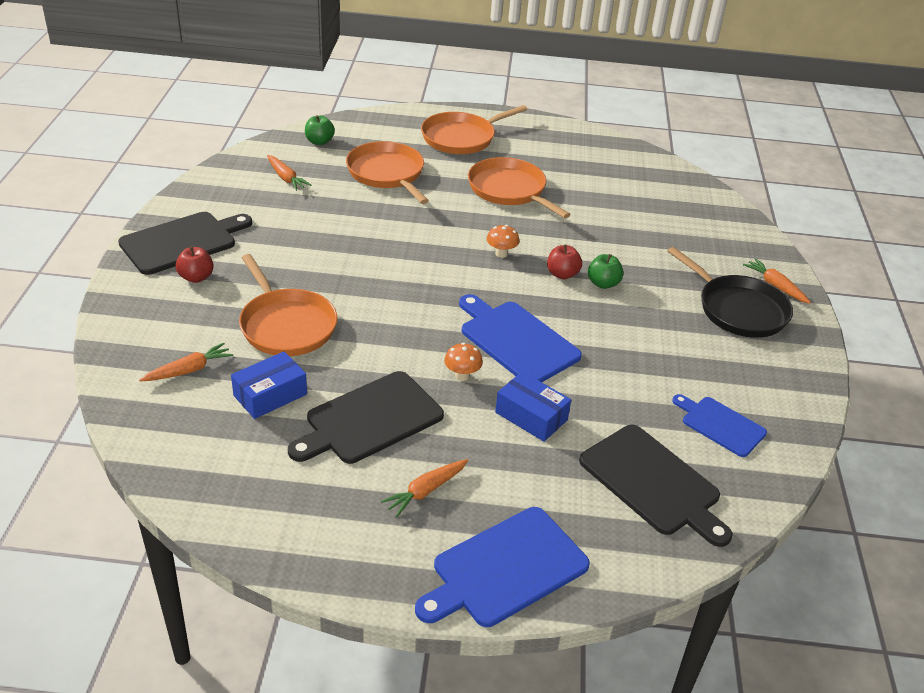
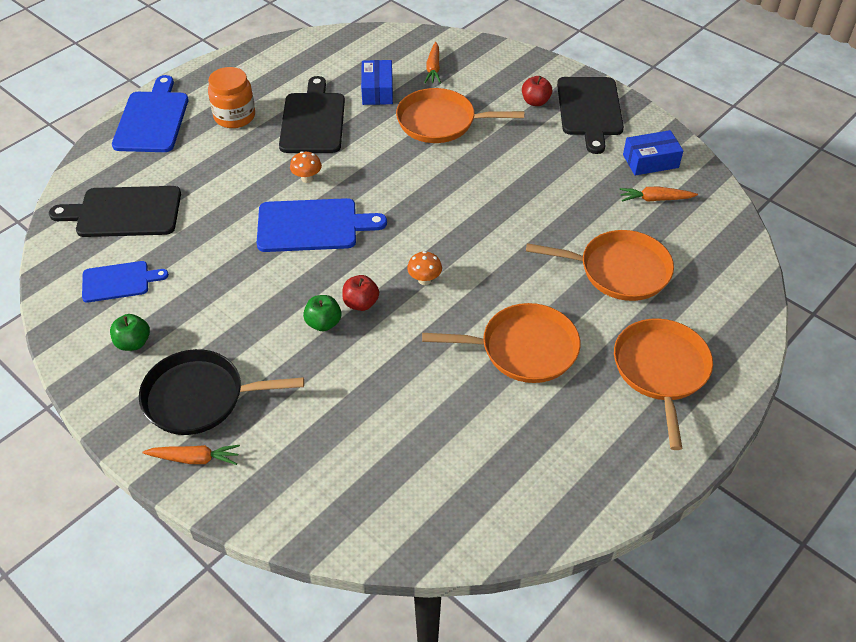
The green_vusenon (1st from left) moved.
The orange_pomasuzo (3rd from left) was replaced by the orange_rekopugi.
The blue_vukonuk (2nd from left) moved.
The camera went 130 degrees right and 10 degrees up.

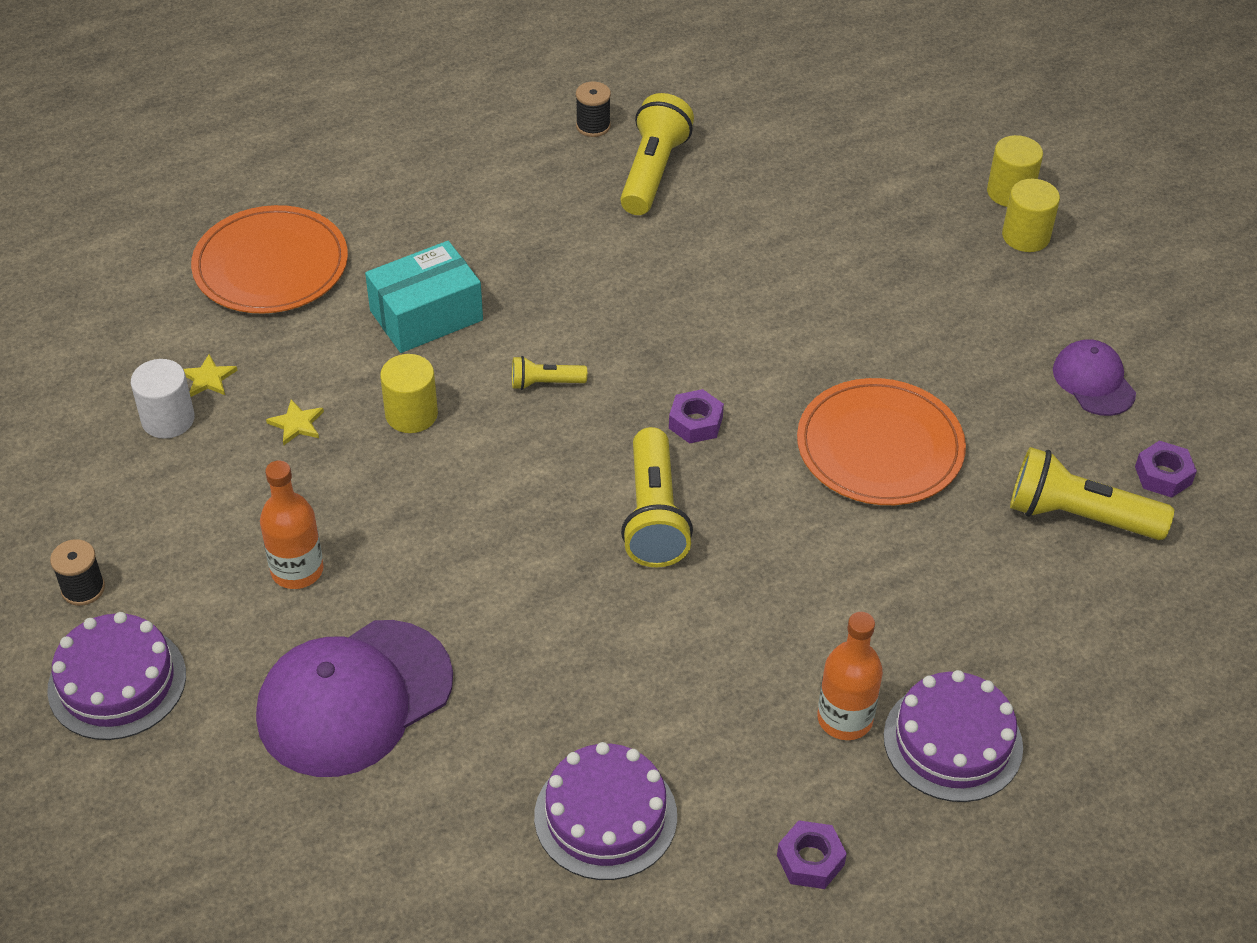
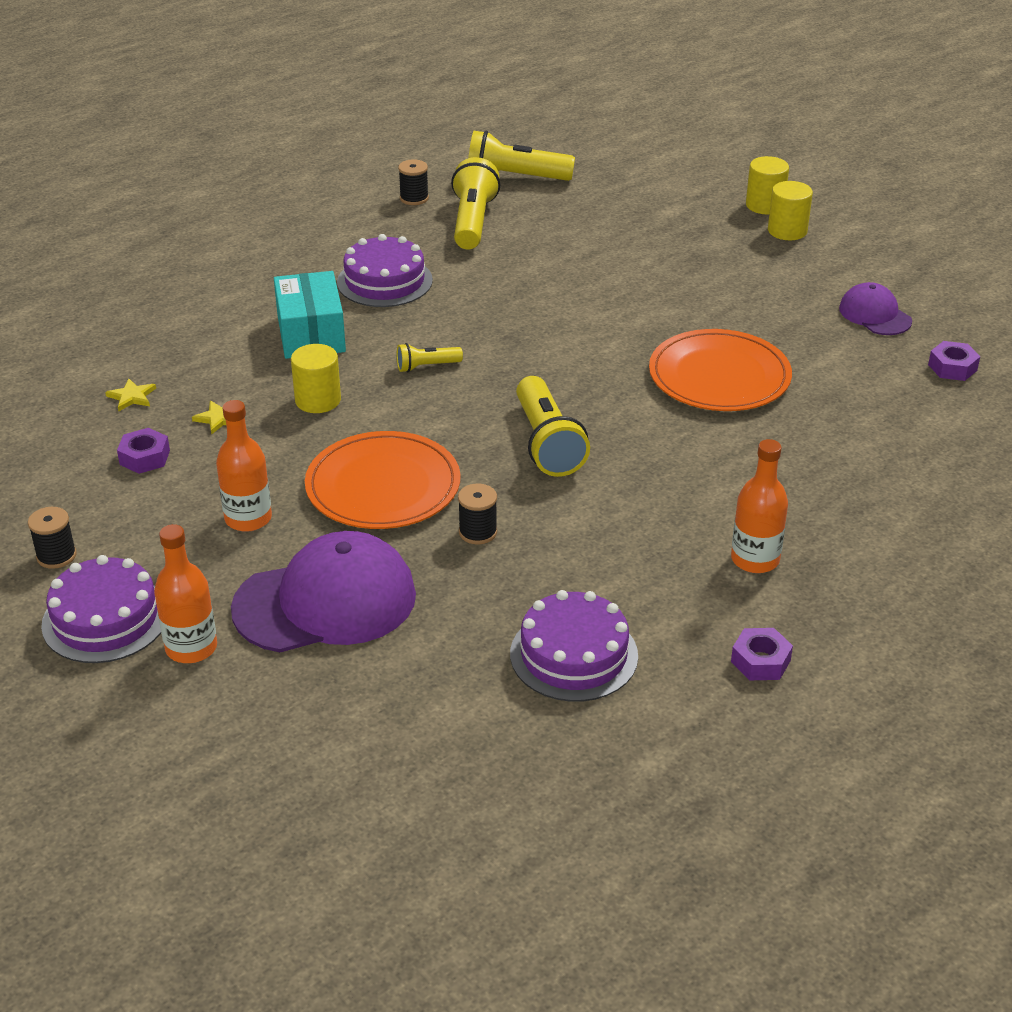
The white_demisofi disappeared.
The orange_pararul (1st from left) moved.
The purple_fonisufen (1st from left) turned 150 degrees counterclockwise.
The turquoise_vukonuk turned 60 degrees counterclockwise.
The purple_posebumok (1st from left) moved.
The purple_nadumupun (3rd from left in the first image) moved.
The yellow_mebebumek (4th from left in the first image) moved.
The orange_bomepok (1st from left) appeared.
The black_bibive (3rd from left) appeared.
The camera went 10 degrees left and 10 degrees down.

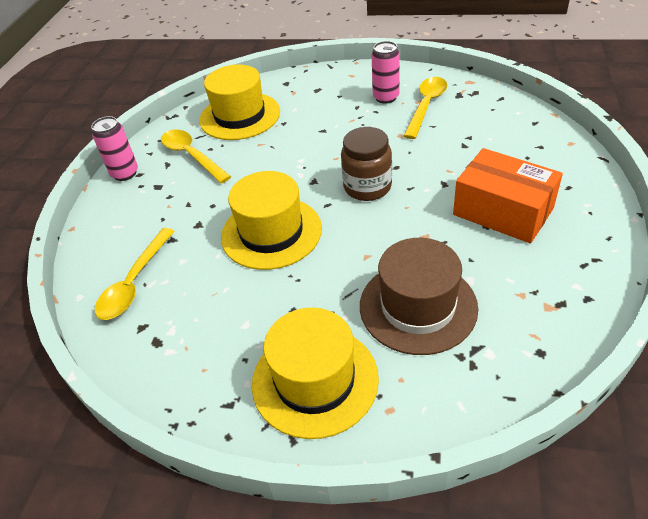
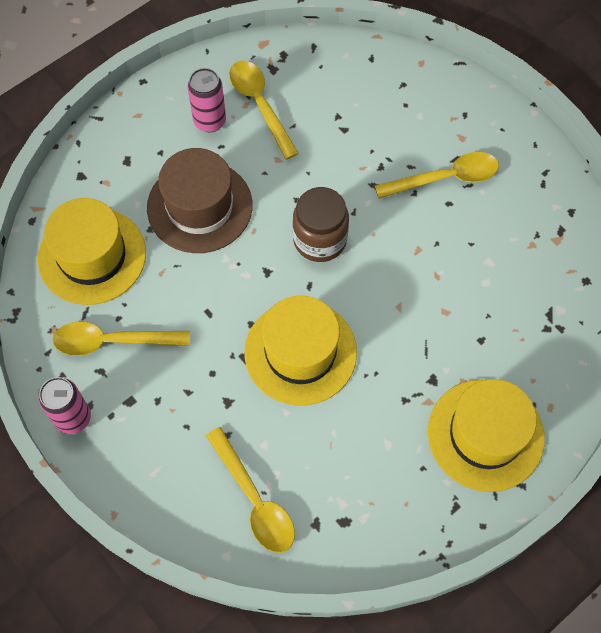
The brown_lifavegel moved.
The orange_vukonuk was replaced by the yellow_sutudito (4th from left).
The camera went 55 degrees left and 20 degrees up.

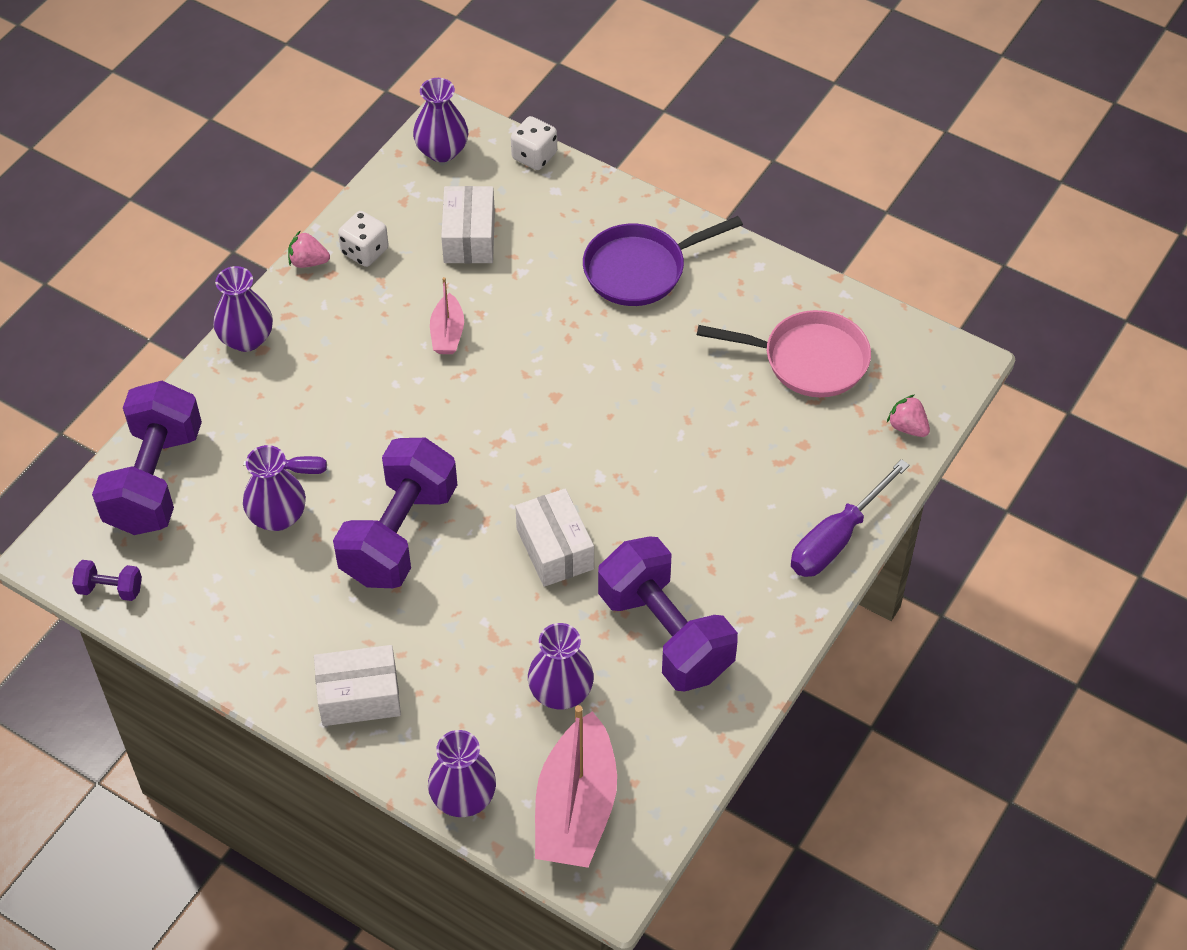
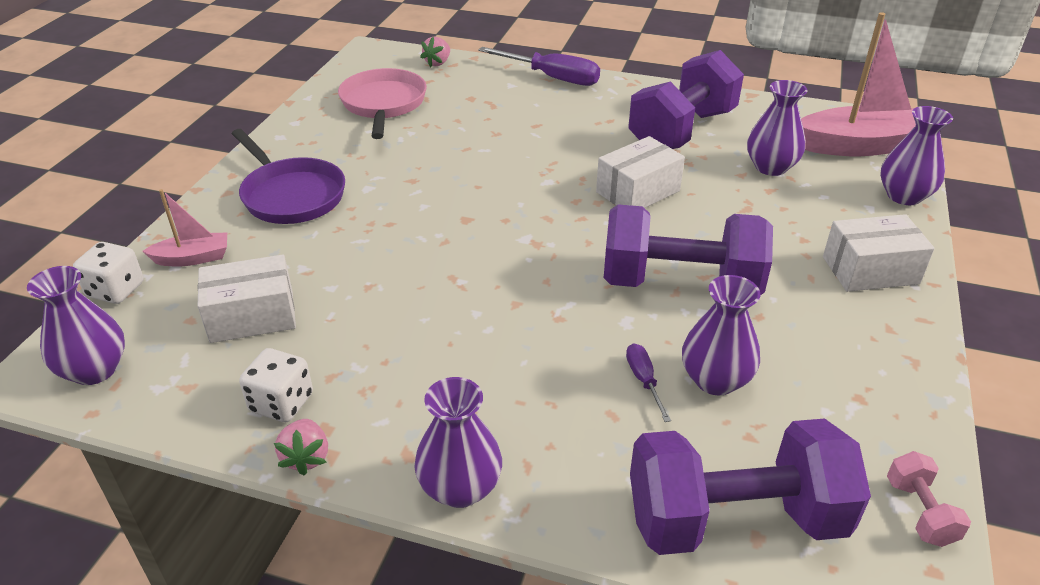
The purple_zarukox (1st from left) became the pink_zarukox.
The white_vukonuk (1st from left in the first image) turned 75 degrees counterclockwise.
The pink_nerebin (1st from left) moved.
The camera went 105 degrees left and 15 degrees down.

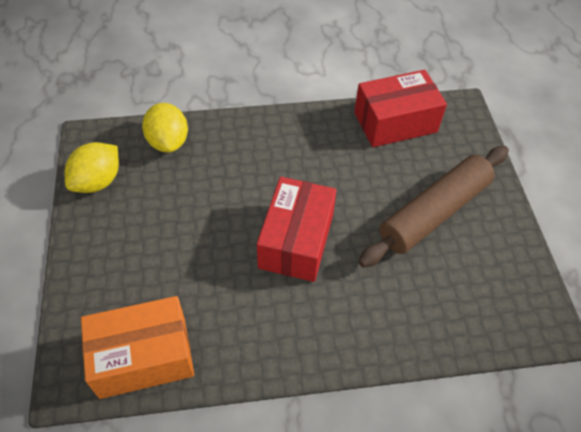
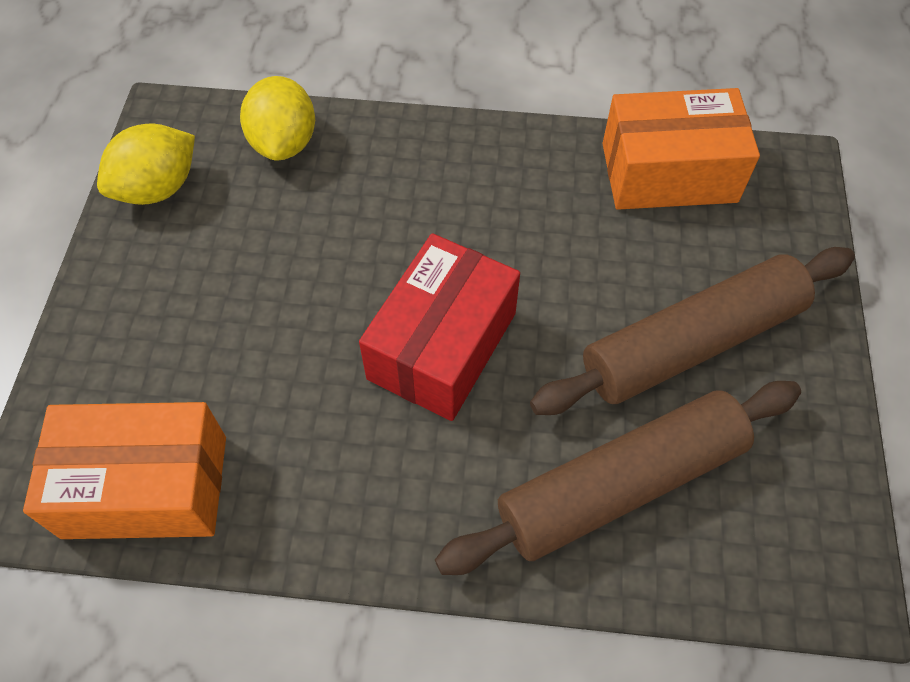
The red_vukonuk (2nd from left) became the orange_vukonuk (2nd from left).
The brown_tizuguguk (1st from left) appeared.
The camera went 15 degrees right and 5 degrees up.

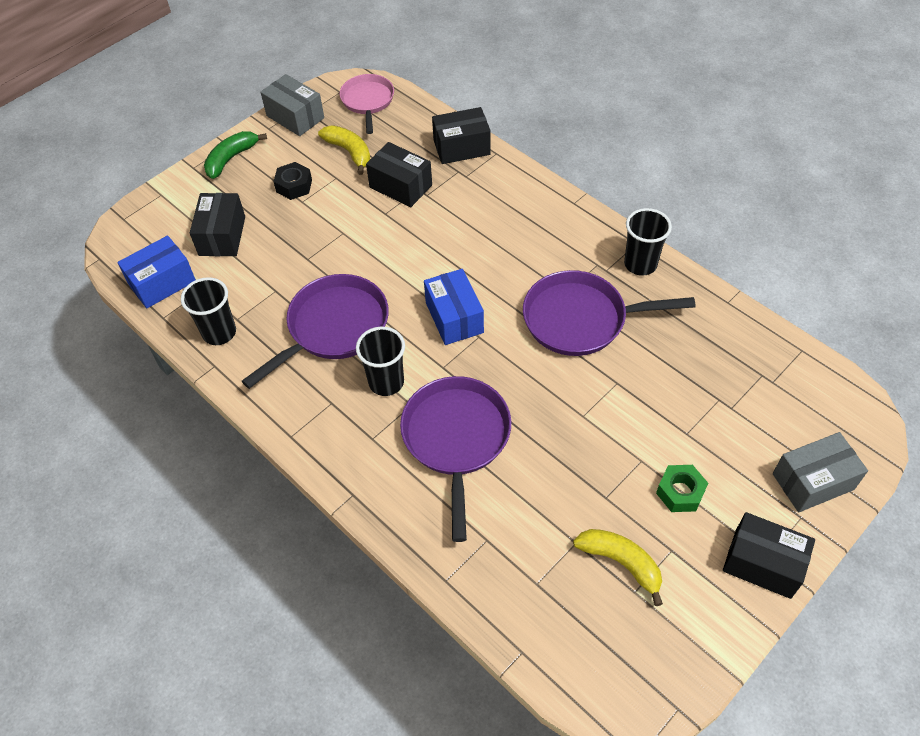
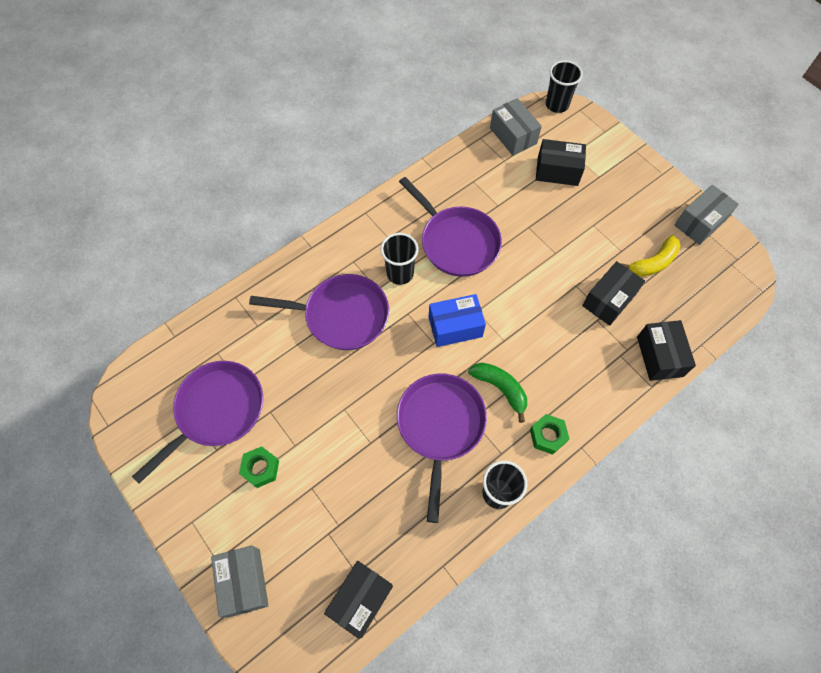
The blue_vukonuk (1st from left) became the grey_vukonuk (2nd from left).
The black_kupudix (1st from left in the first image) moved.
The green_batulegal moved.
The black_posebumok disappeared.
The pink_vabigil disappeared.
The yellow_batulegal (2nd from left) was replaced by the purple_vabigil (1st from left).
The black_vukonuk (4th from left in the first image) moved.
The green_posebumok (2nd from left) appeared.
The camera went 95 degrees right and 10 degrees up.

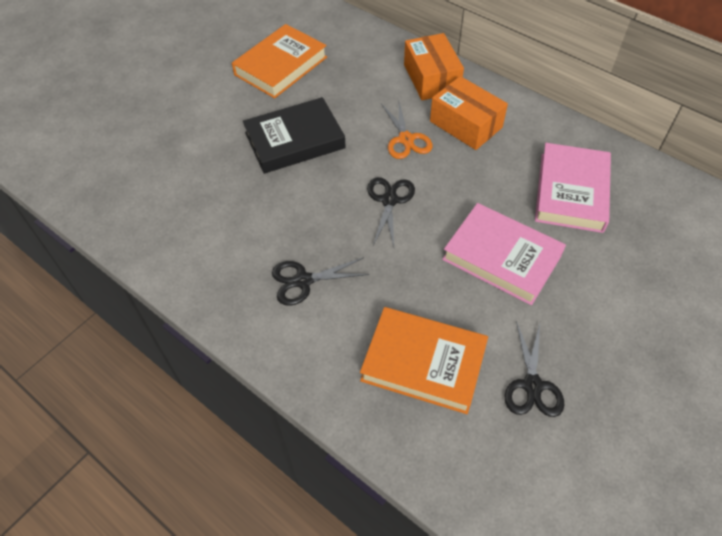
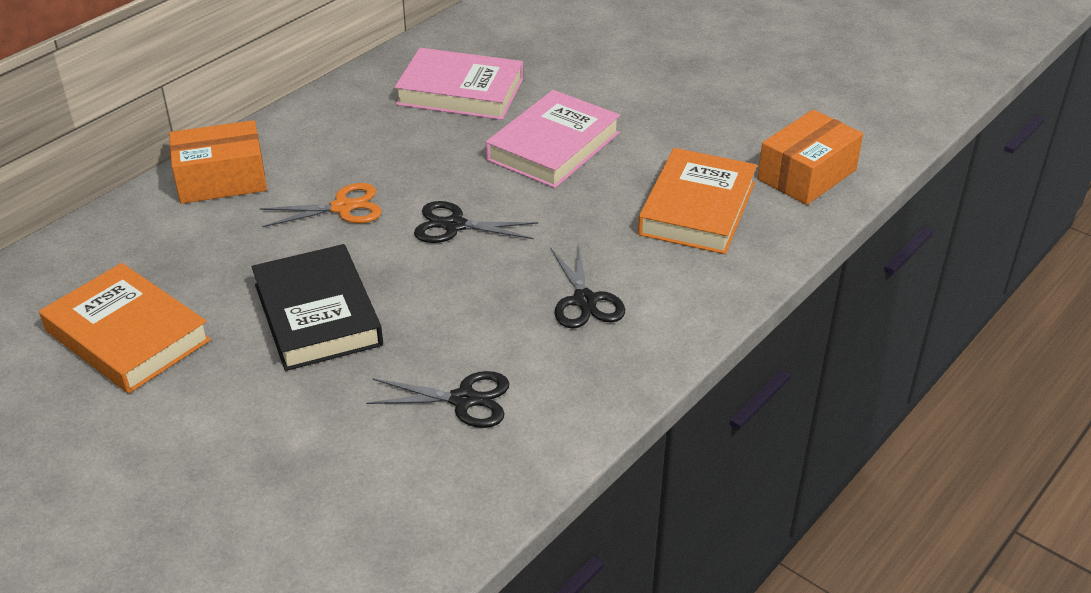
The orange_vukonuk (2nd from left) moved.
The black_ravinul (3rd from left in the first image) moved.
The camera went 90 degrees left and 15 degrees down.

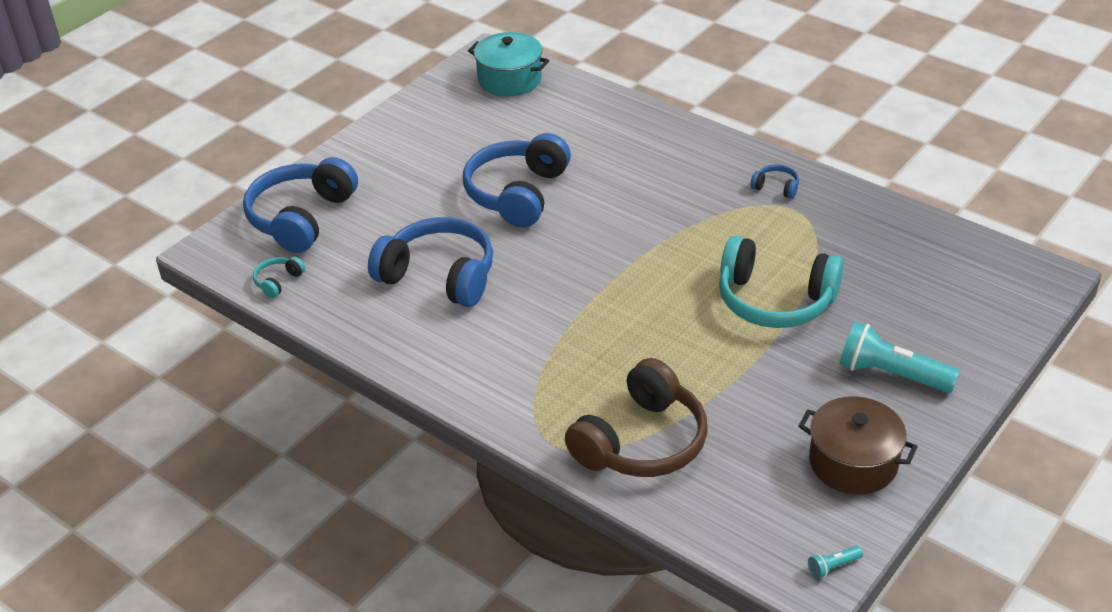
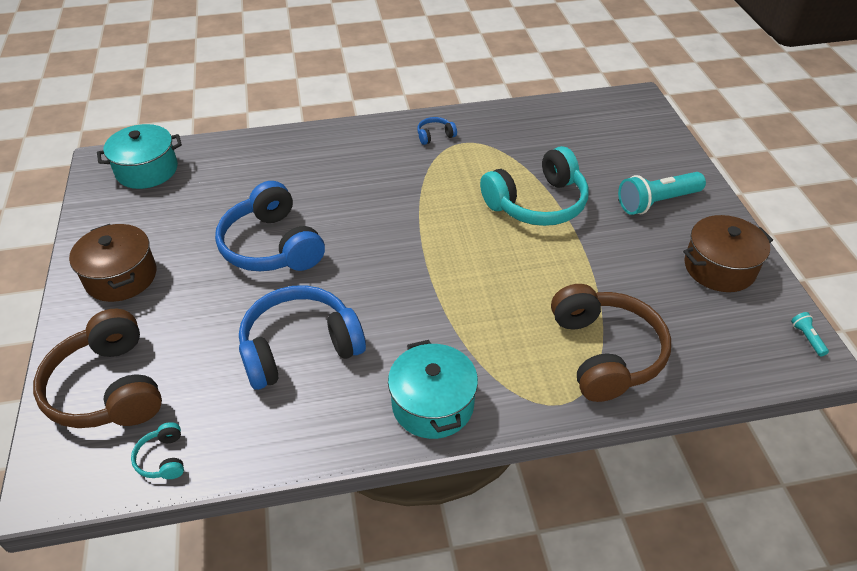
The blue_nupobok (1st from left) became the brown_nupobok (1st from left).
The turquoise_mebebumek (1st from left in the first image) turned 150 degrees clockwise.
The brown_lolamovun (1st from left) appeared.
The turquoise_lolamovun (2nd from left) appeared.
The camera went 50 degrees left and 5 degrees up.

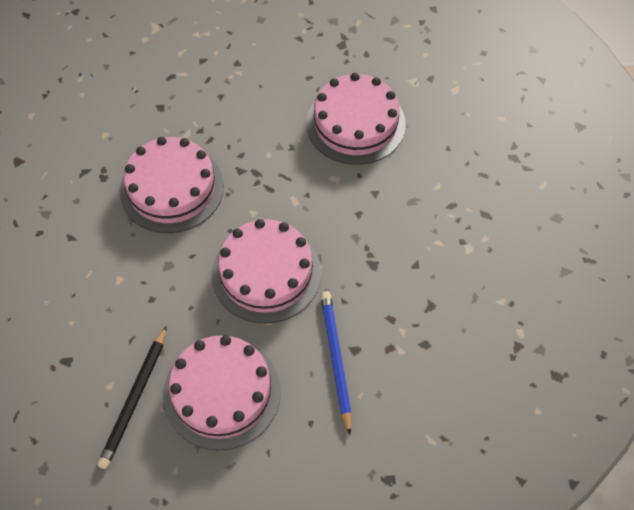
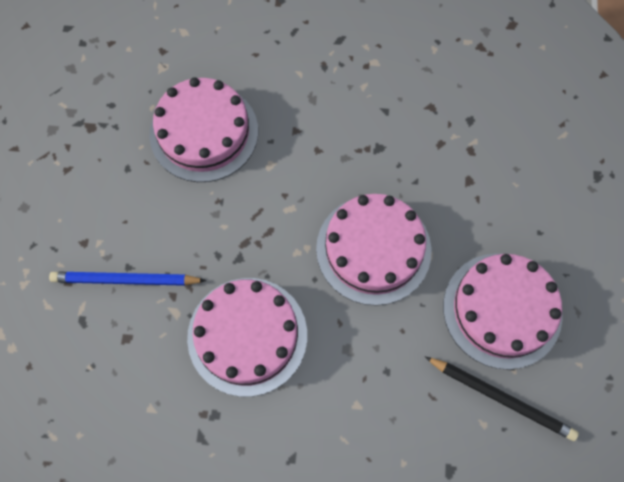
The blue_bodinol moved.
The camera went 80 degrees left and 10 degrees up.

